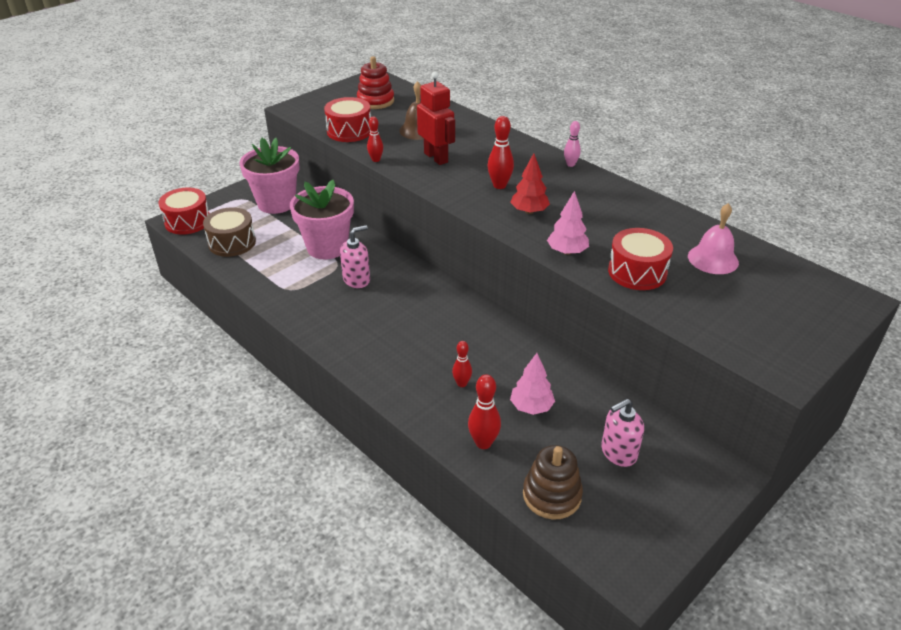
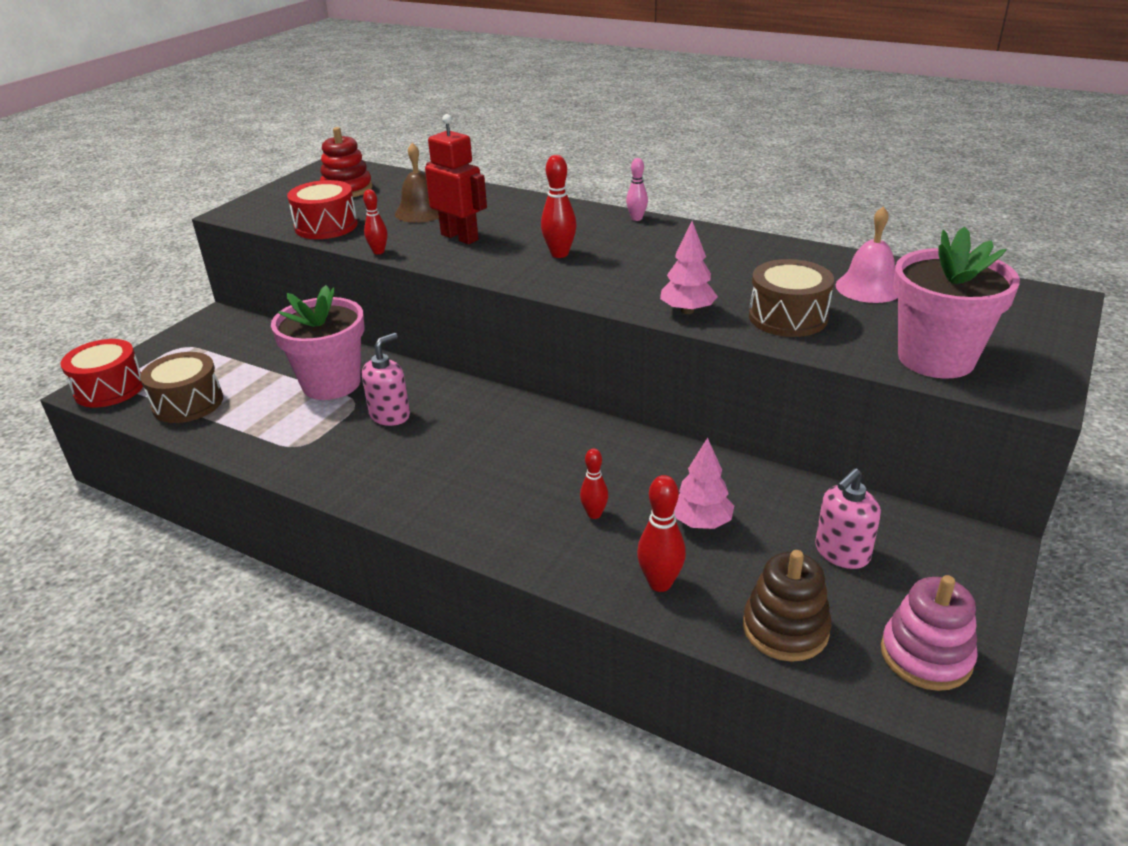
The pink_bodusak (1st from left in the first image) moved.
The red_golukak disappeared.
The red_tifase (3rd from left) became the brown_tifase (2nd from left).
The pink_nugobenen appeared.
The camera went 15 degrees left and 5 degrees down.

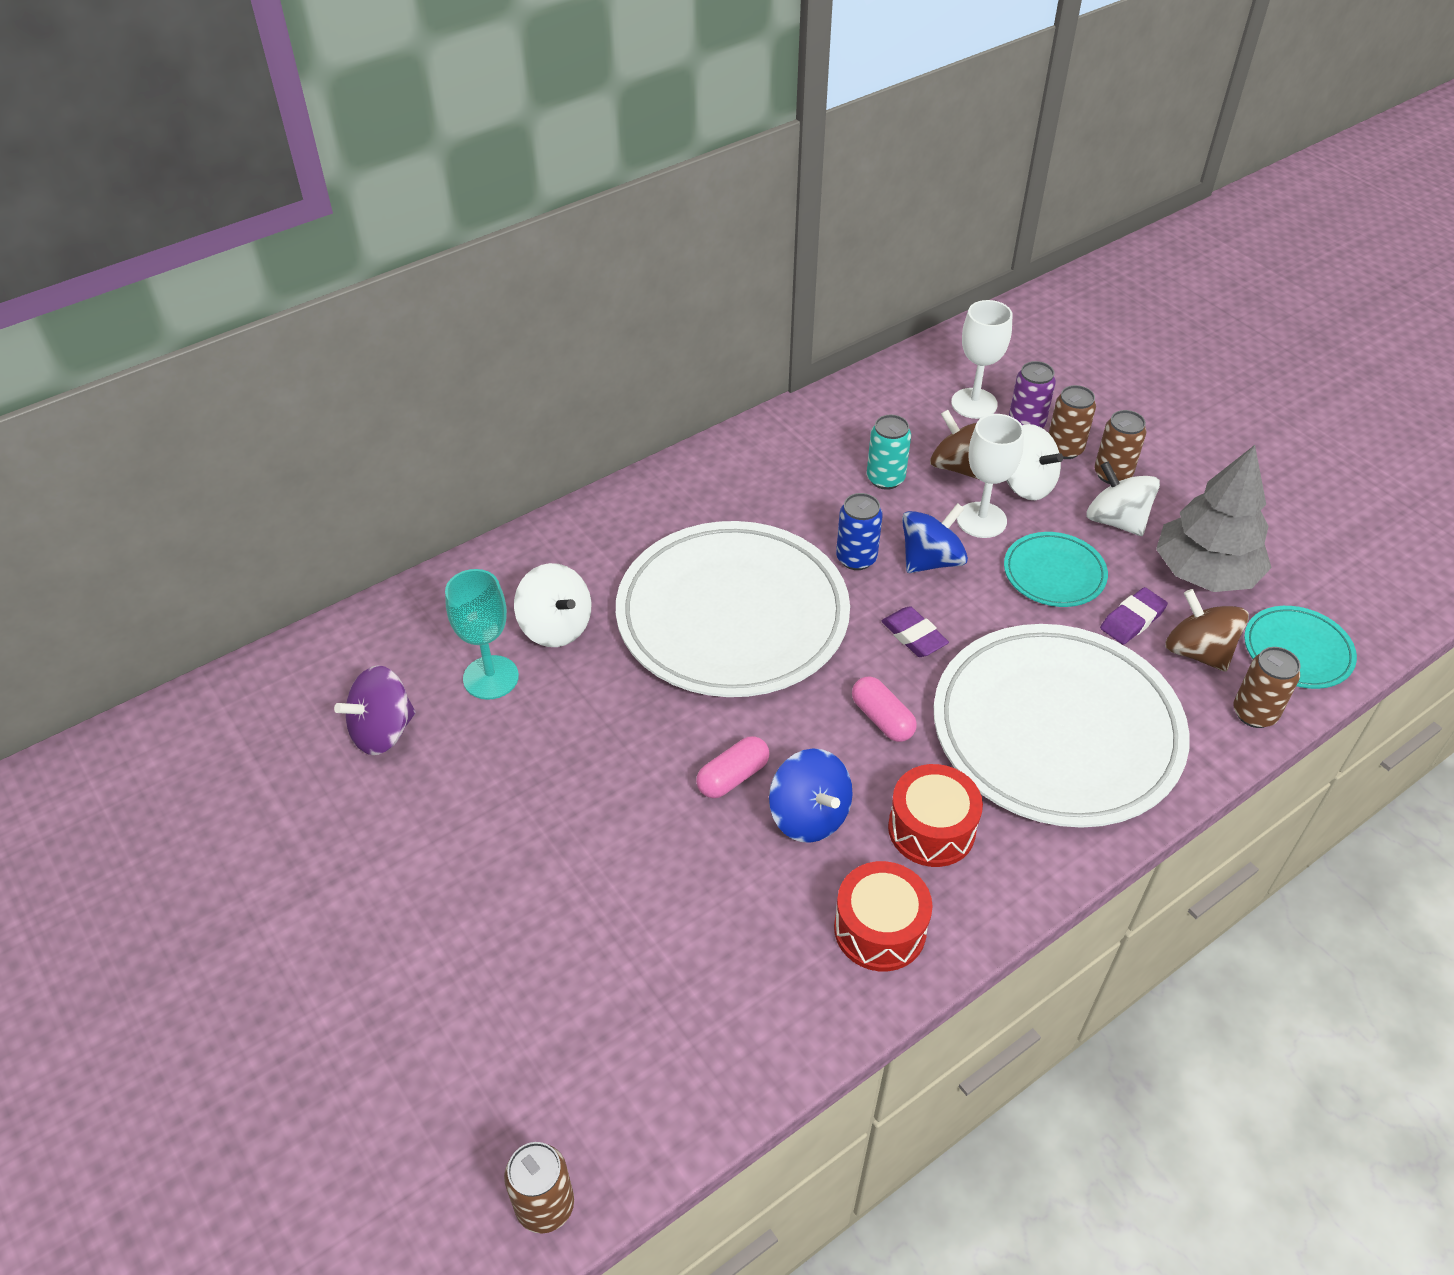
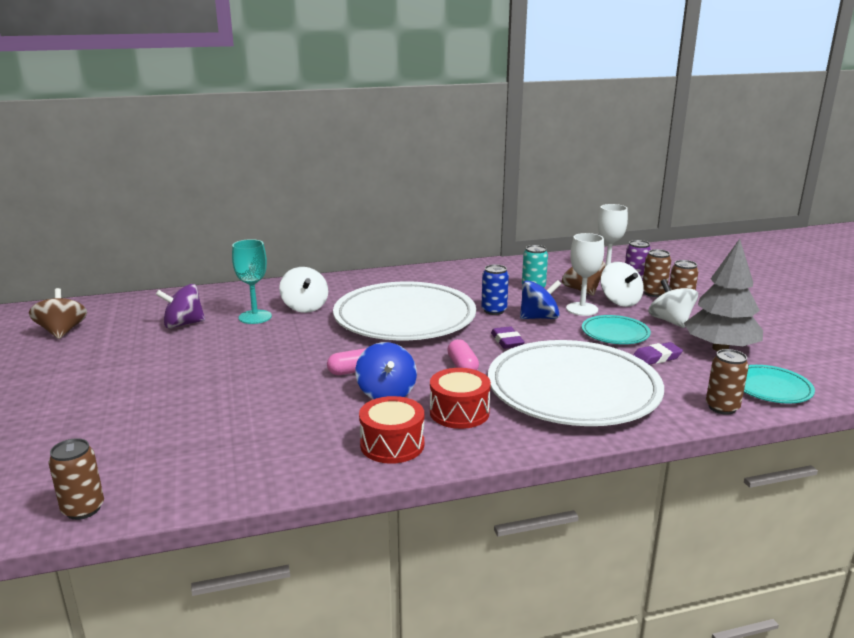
The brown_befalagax (2nd from left in the first image) moved.
The camera went 20 degrees right and 25 degrees down.

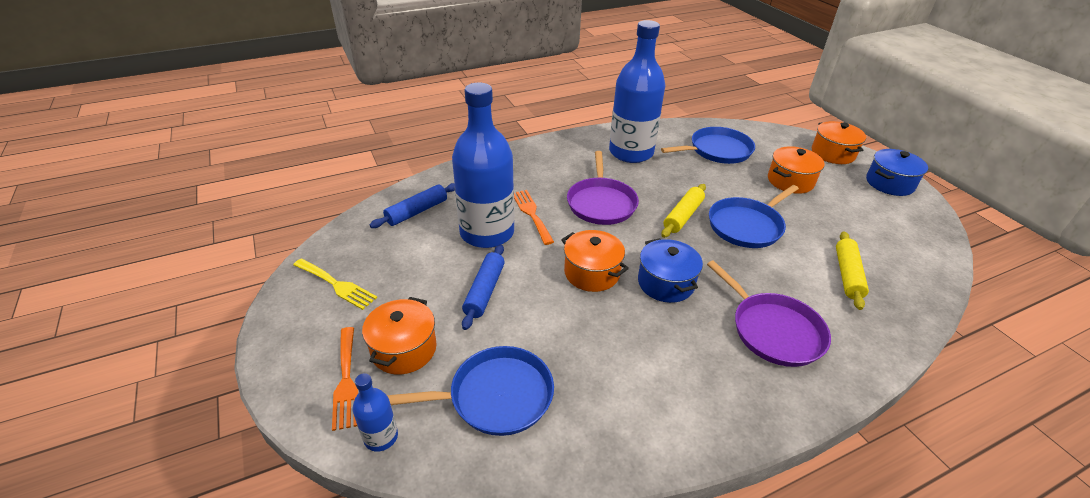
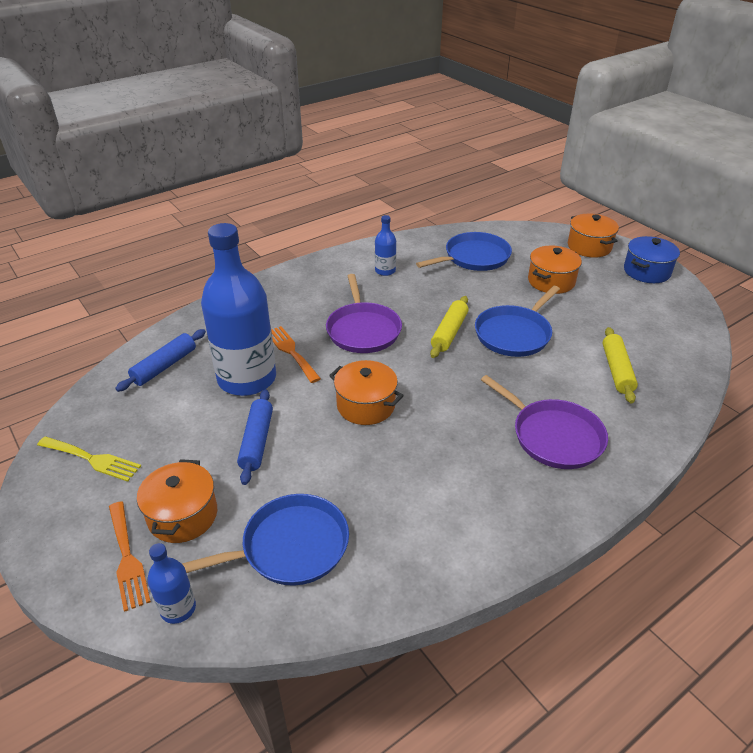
The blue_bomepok (3rd from left) changed to 0.43 times the size.
The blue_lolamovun (1st from left) disappeared.
The camera went 10 degrees left and 0 degrees up.

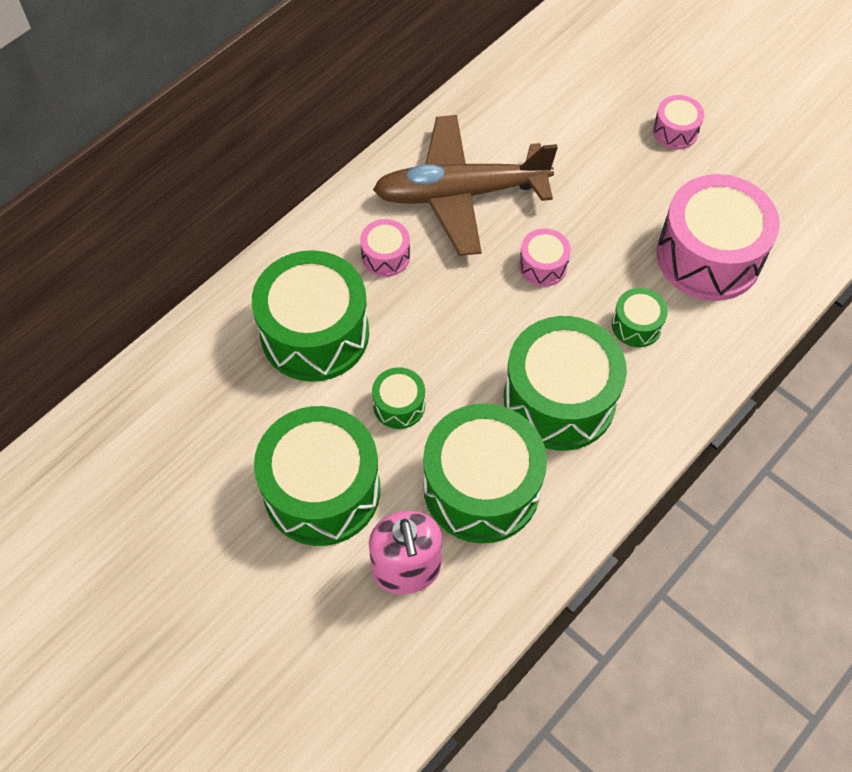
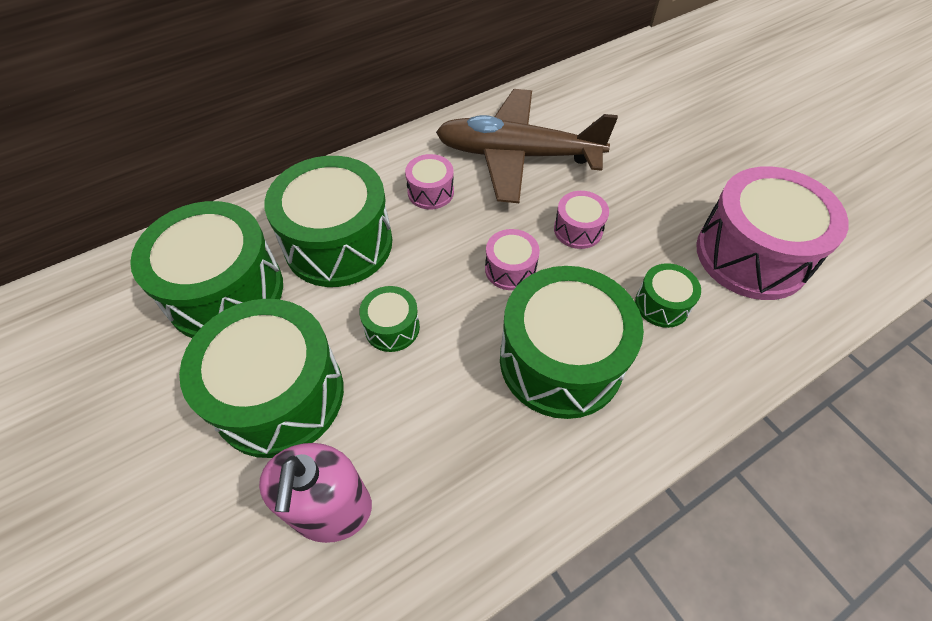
The green_tifase (4th from left in the first image) moved.
The pink_tifase (3rd from left in the first image) moved.
The camera went 15 degrees right and 5 degrees down.

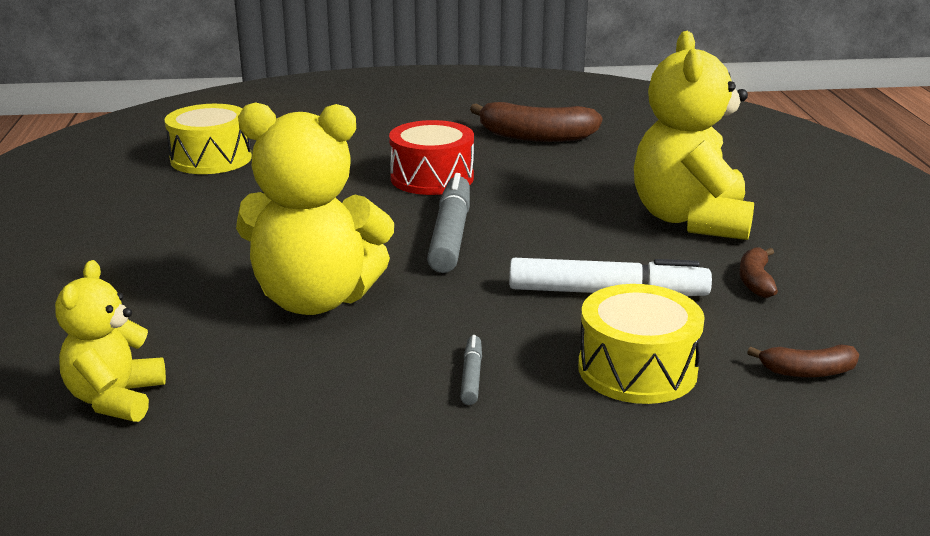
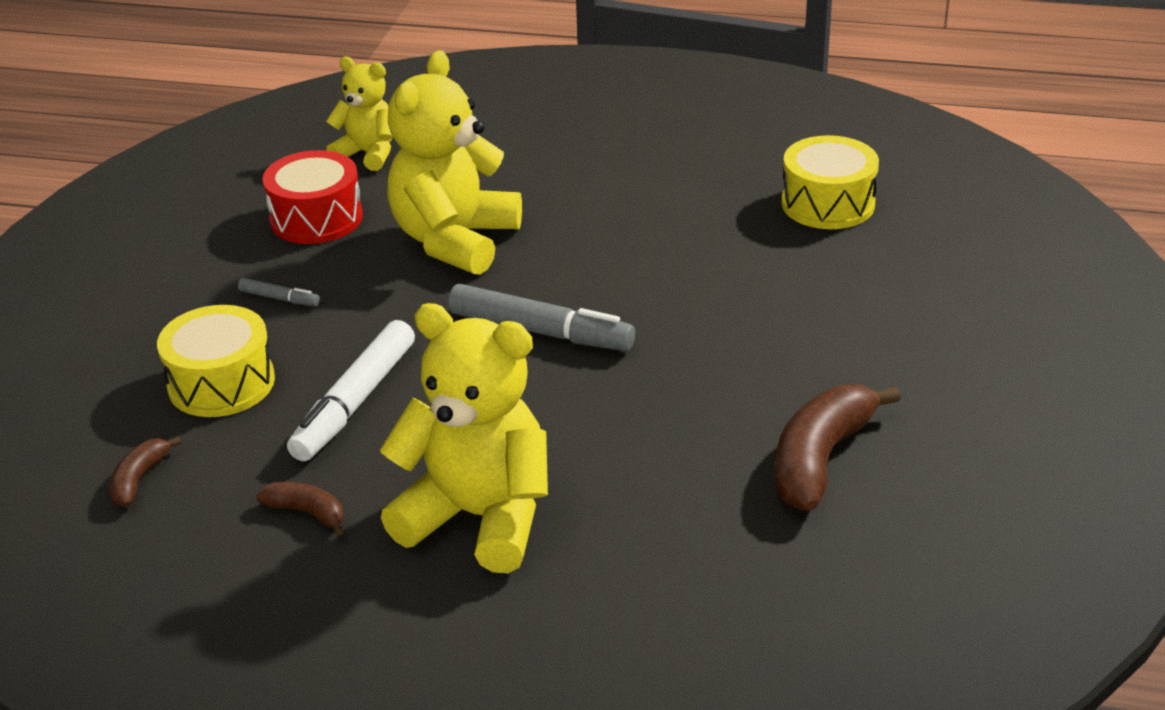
The red_tifase moved.
The camera went 110 degrees right and 10 degrees up.

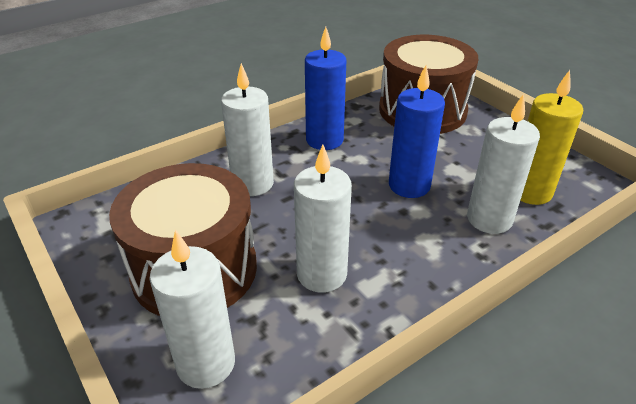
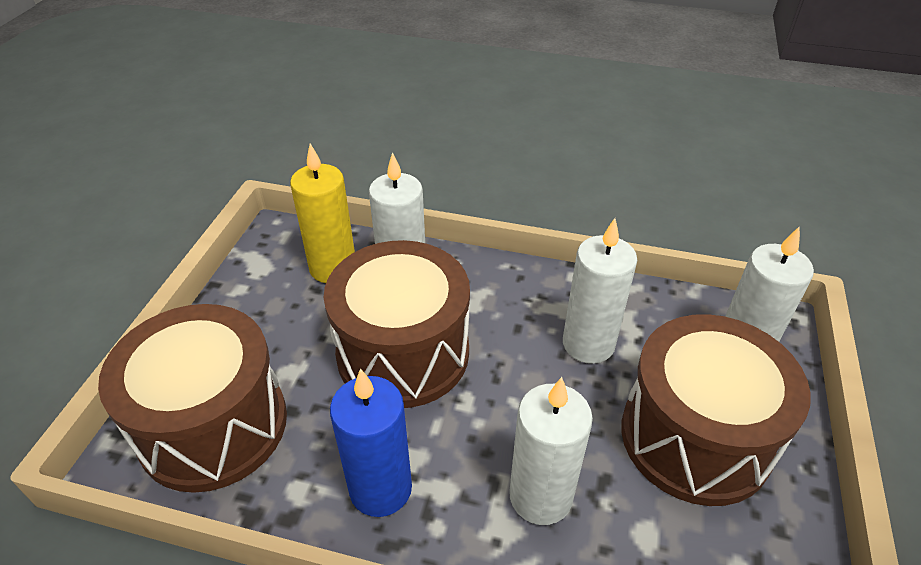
The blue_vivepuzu (2nd from left) was replaced by the brown_tifase (2nd from left).
The camera went 130 degrees left and 5 degrees up.

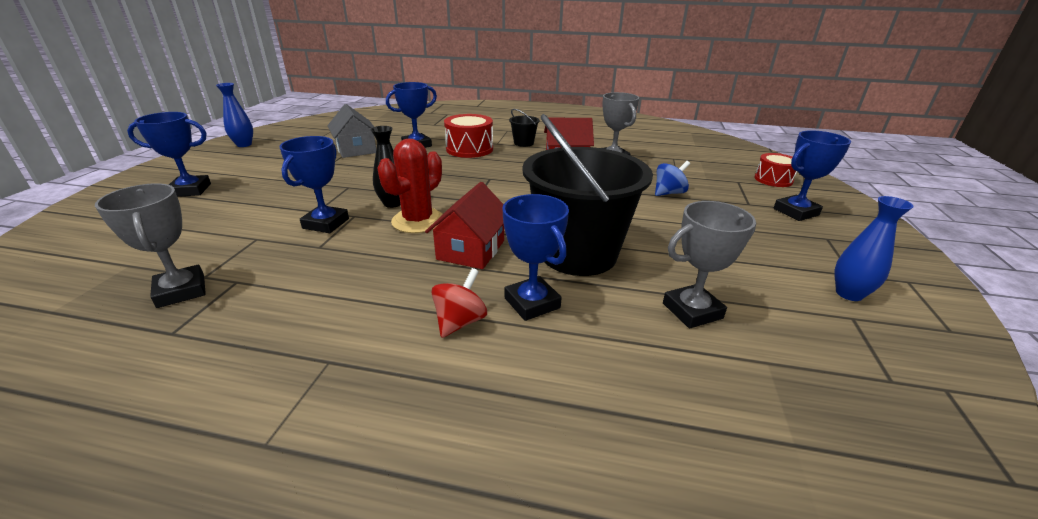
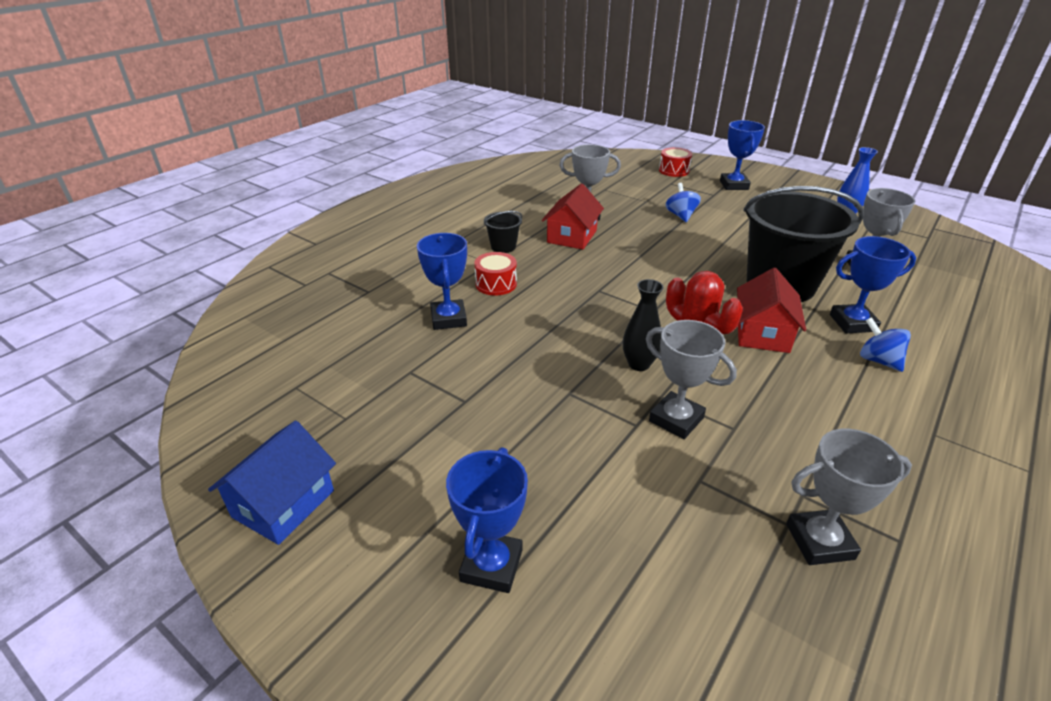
The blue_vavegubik (1st from left) was replaced by the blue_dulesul.
The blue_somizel (2nd from left) became the grey_somizel (2nd from left).
The grey_dulesul disappeared.
The red_dulesul (1st from left in the first image) turned 60 degrees clockwise.
The red_befalagax became the blue_befalagax (2nd from left).
The red_tifase (1st from left) changed to 0.66 times the size.
The camera went 65 degrees left and 5 degrees up.

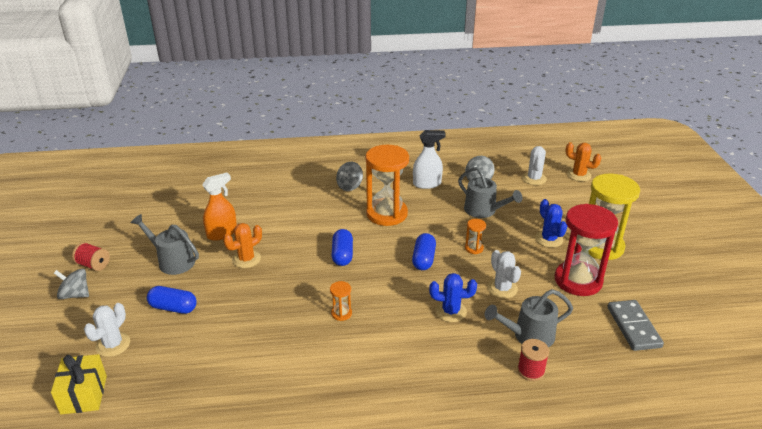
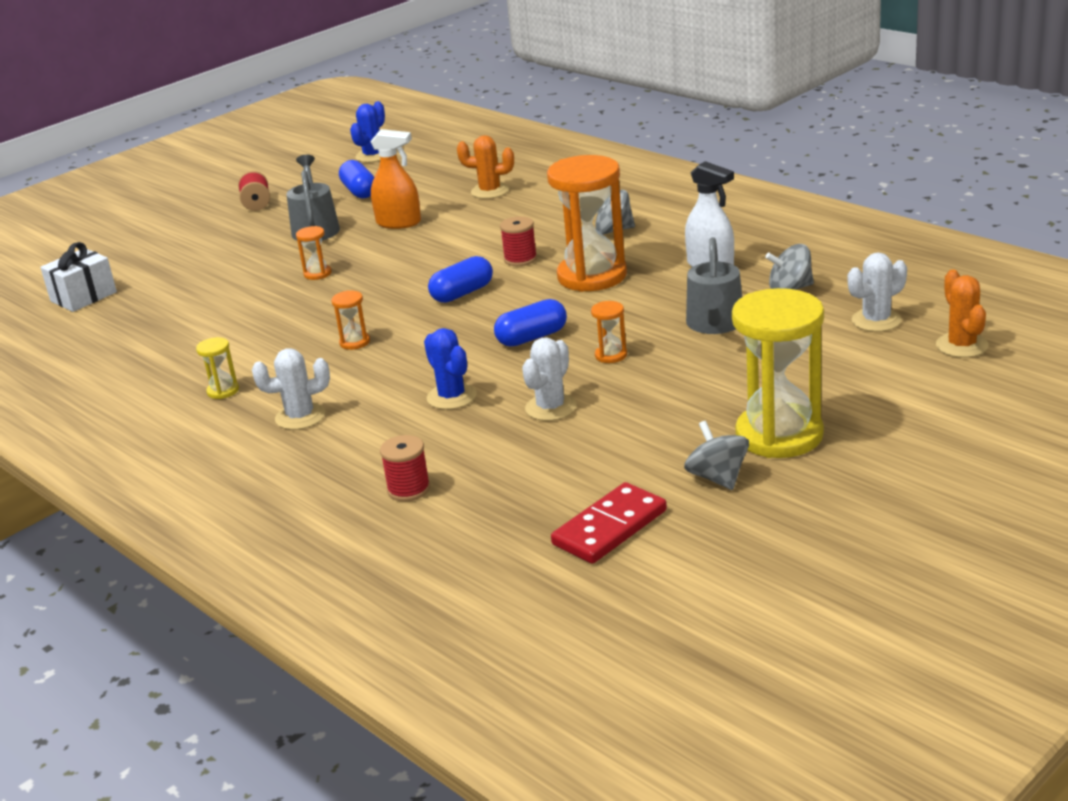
The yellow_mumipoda became the white_mumipoda.
The grey_befalagax (1st from left in the first image) moved.
The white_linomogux (1st from left) moved.
The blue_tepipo (1st from left) moved.
The orange_linomogux (1st from left) moved.
The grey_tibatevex (3rd from left) disappeared.
The blue_linomogux (2nd from left in the first image) moved.
The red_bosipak disappeared.
The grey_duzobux became the red_duzobux.
The yellow_bosipak (1st from left) appeared.
The orange_bosipak (1st from left) appeared.
The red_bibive (3rd from left) appeared.
The camera went 55 degrees right and 5 degrees down.

